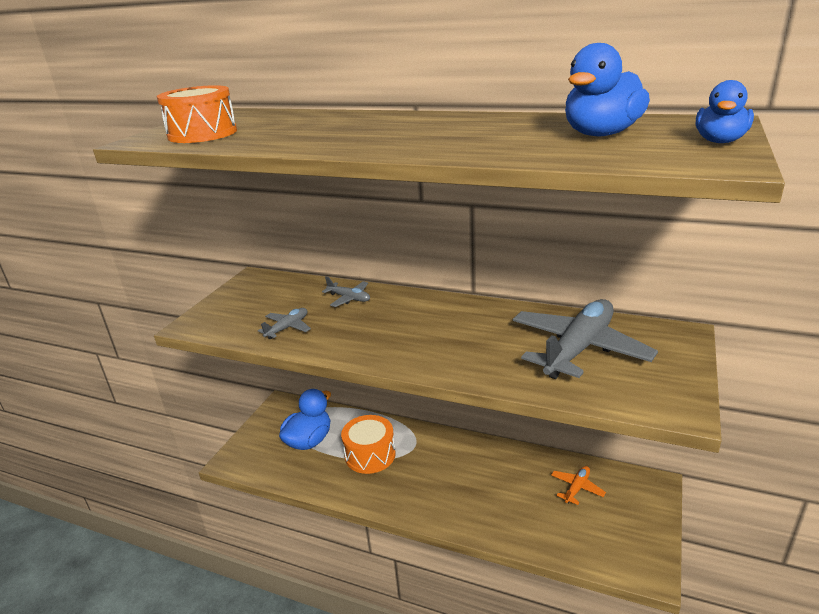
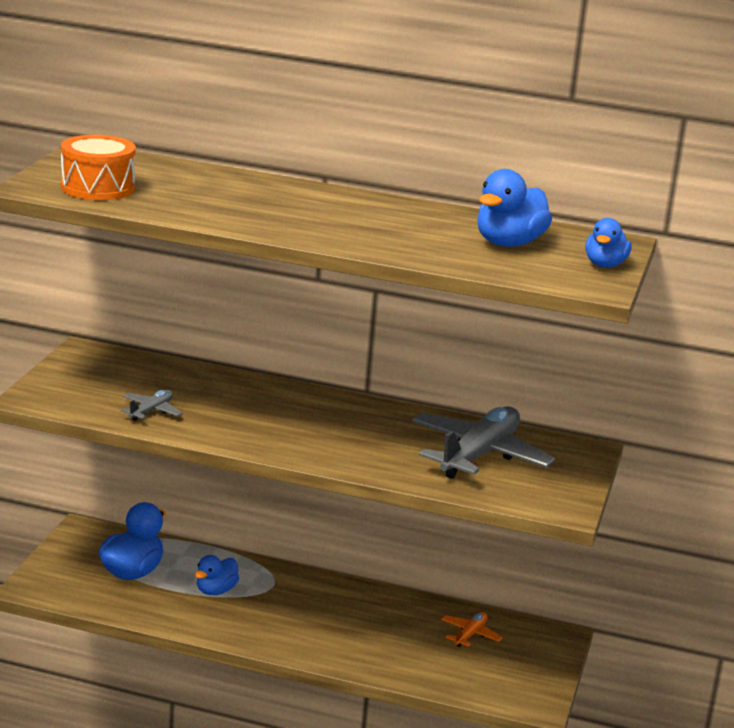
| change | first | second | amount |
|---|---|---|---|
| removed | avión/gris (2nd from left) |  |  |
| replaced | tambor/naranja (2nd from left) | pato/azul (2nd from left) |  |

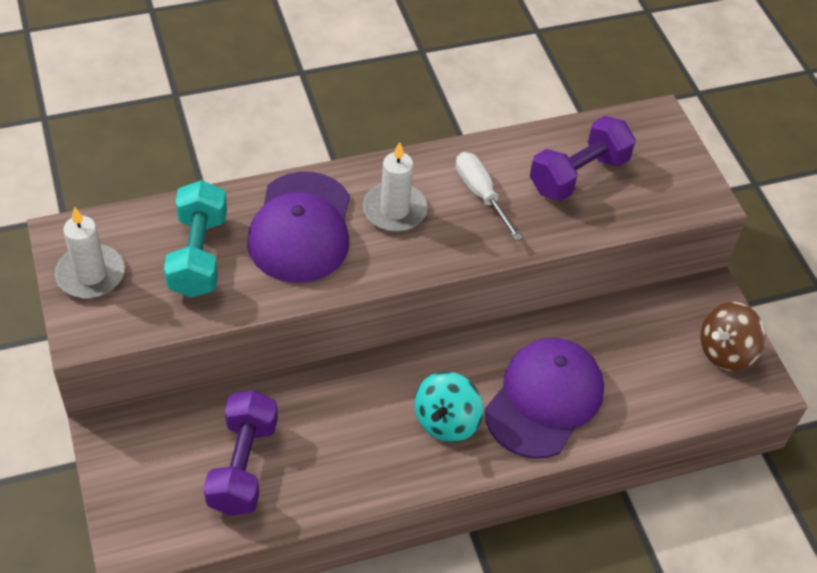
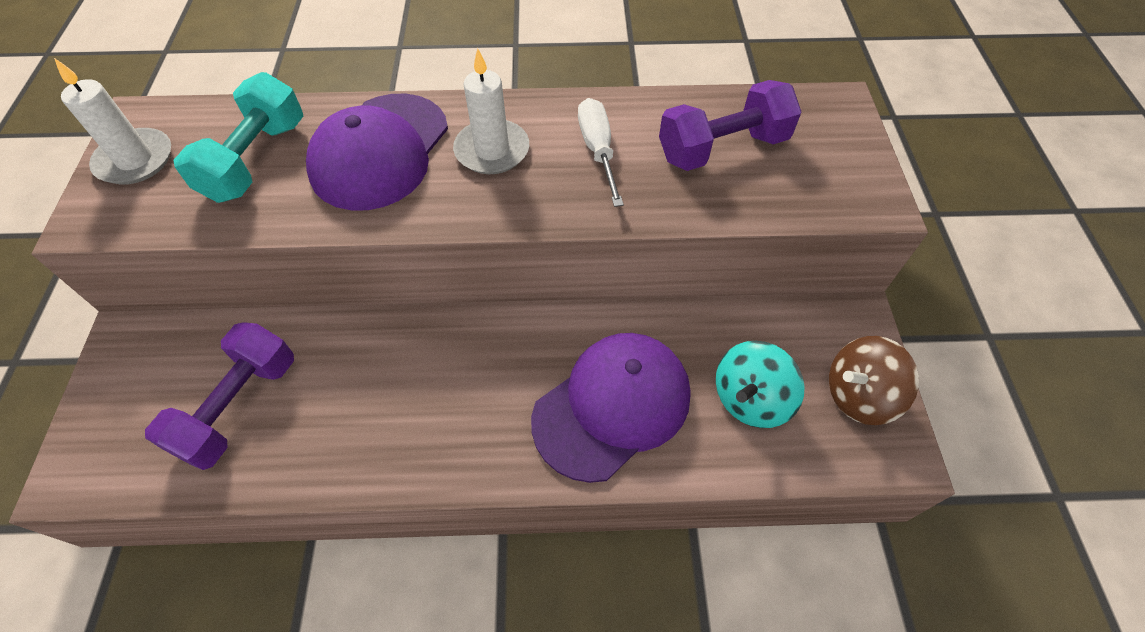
| change | first | second | amount |
|---|---|---|---|
| moved | peonza/turquesa |  |  |

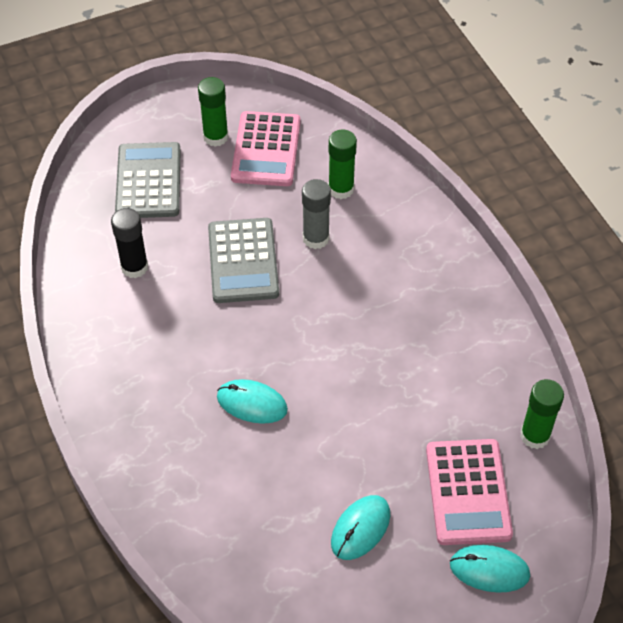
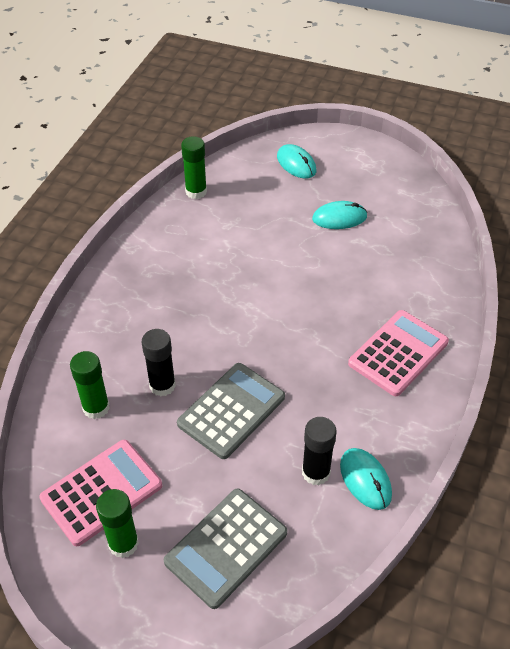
| change | first | second | amount |
|---|---|---|---|
| moved | ratón/turquesa (1st from left in the first image) | ratón/turquesa (3rd from left) |  |
| recoloured | barra de pegamento/gris | barra de pegamento/negro (1st from left) |  |
| moved | calculadora/rosa (2nd from left) |  |  |

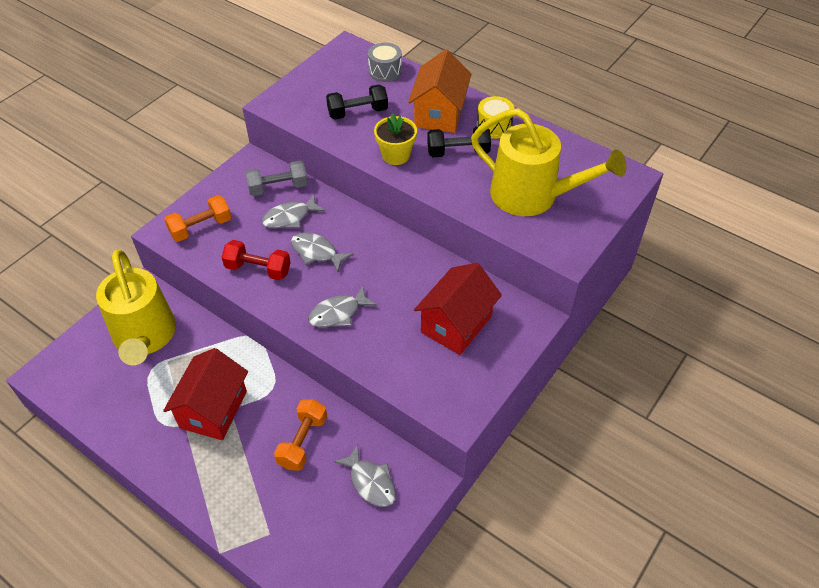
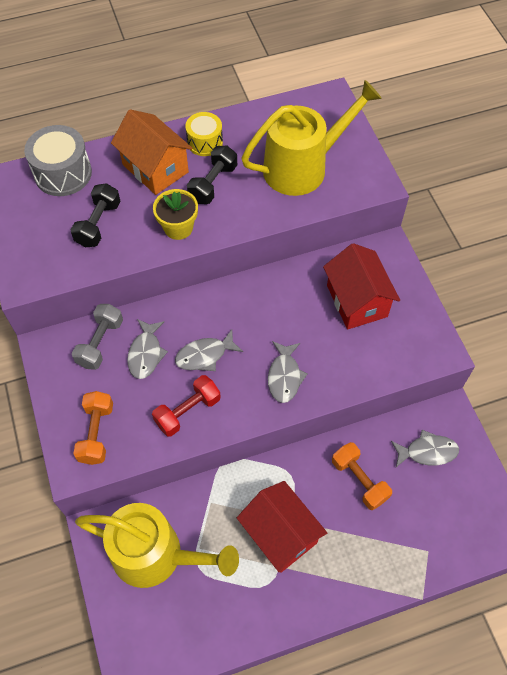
| change | first | second | amount |
|---|---|---|---|
| resized | tambor/gris |  | x1.56 |

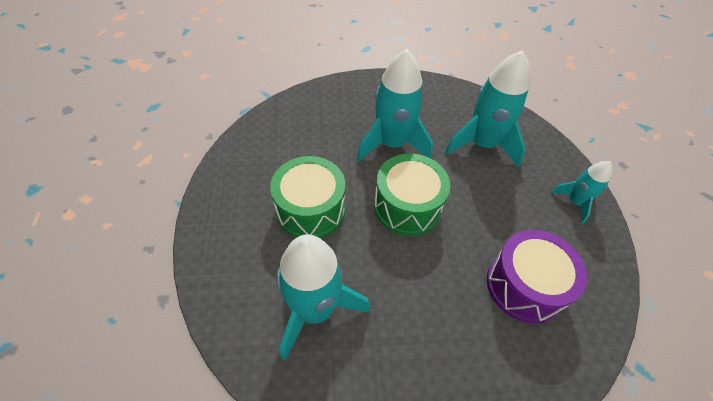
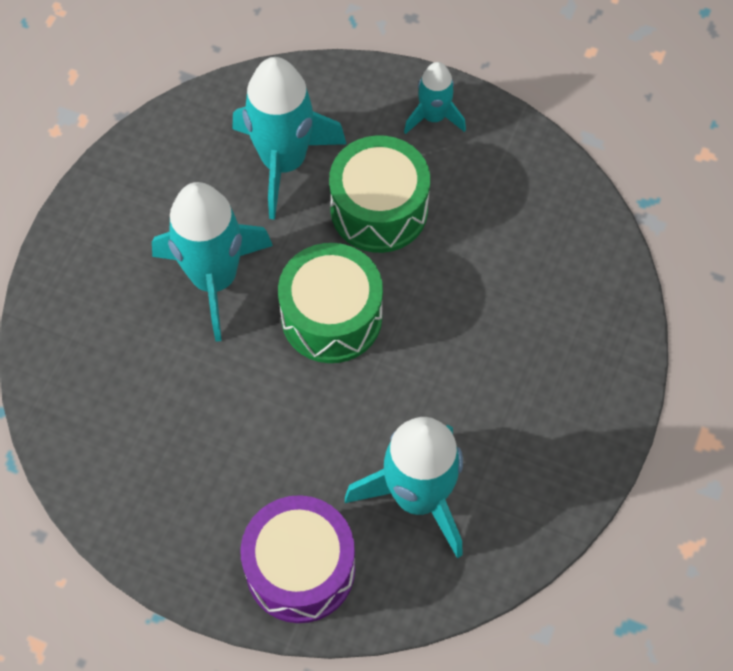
| change | first | second | amount |
|---|---|---|---|
| moved | tambor/verde (1st from left in the first image) | tambor/verde (2nd from left) |  |
| moved | tambor/morado |  |  |

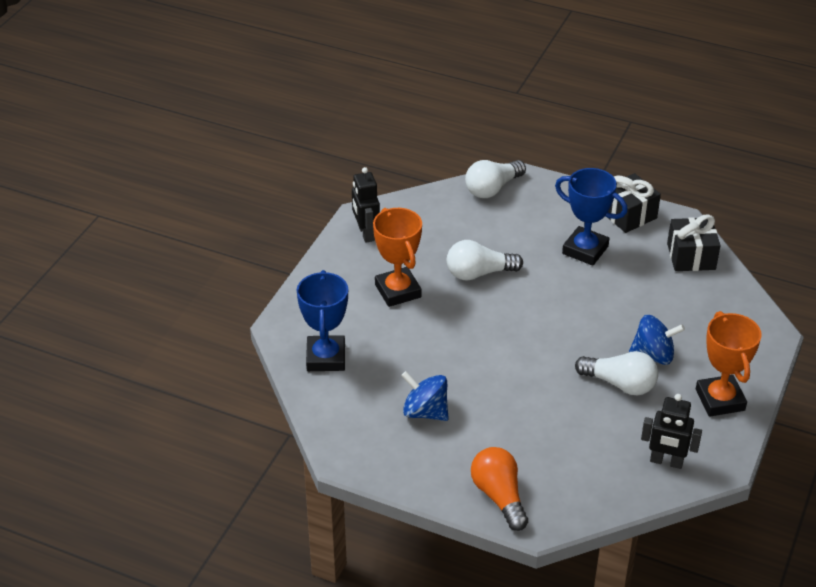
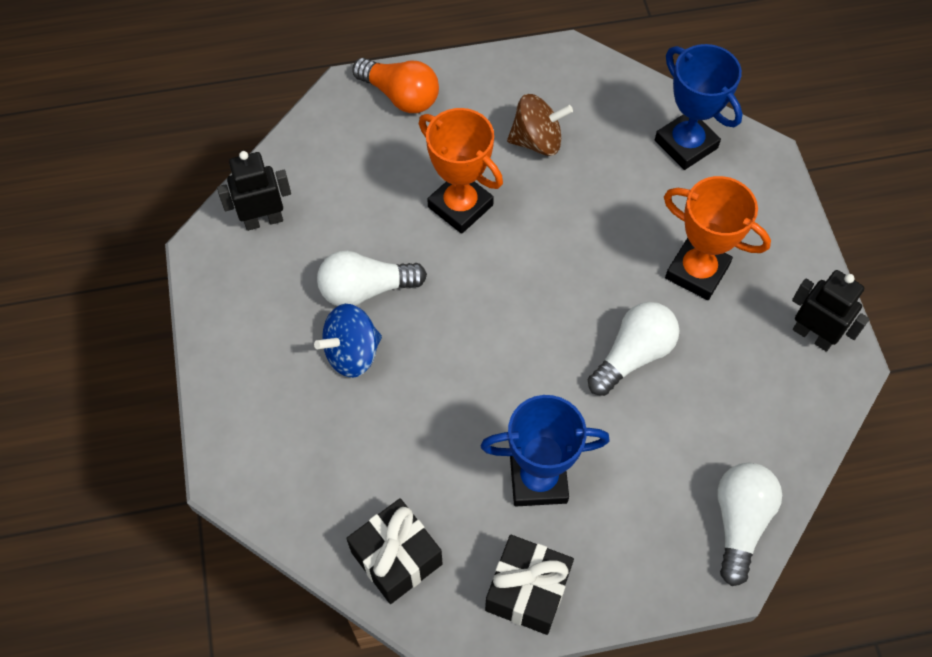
| change | first | second | amount |
|---|---|---|---|
| recoloured | peonza/azul (1st from left) | peonza/marrón |  |
| moved | trofeo/naranja (2nd from left in the first image) | trofeo/naranja (1st from left) |  |

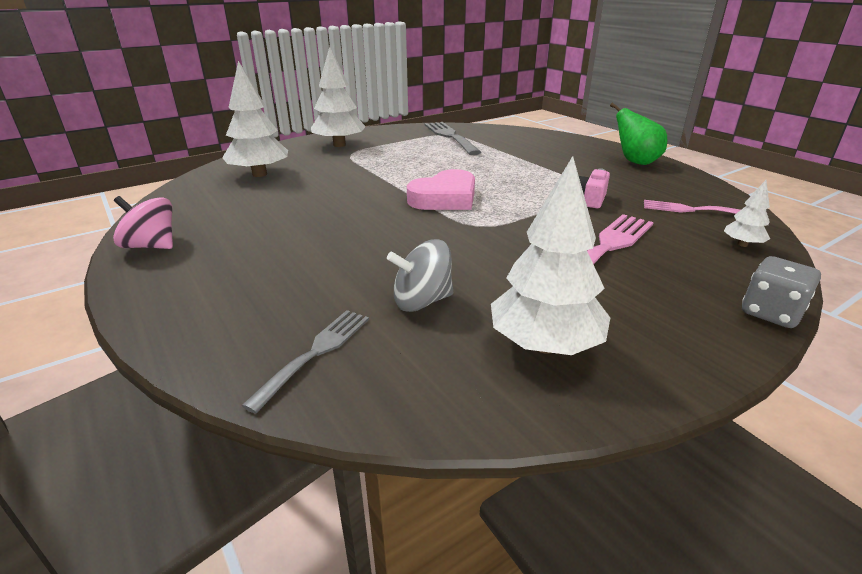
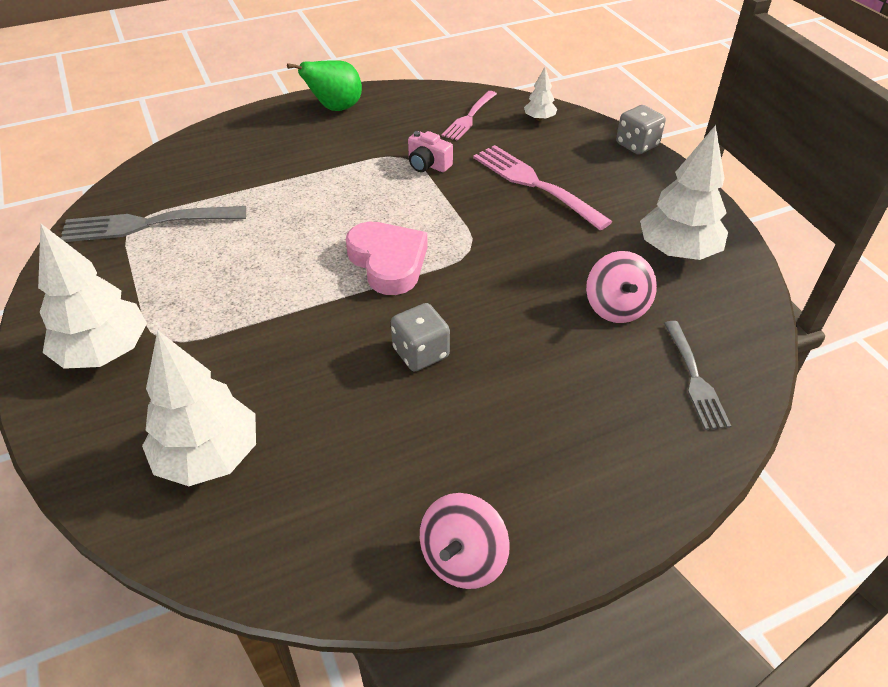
| change | first | second | amount |
|---|---|---|---|
| turned | tenedor/gris (1st from left in the first image) | tenedor/gris (2nd from left) | 135 degrees counterclockwise |
| recoloured | peonza/gris | peonza/rosa (2nd from left) |  |
| added |  | dado/gris (1st from left) |  |

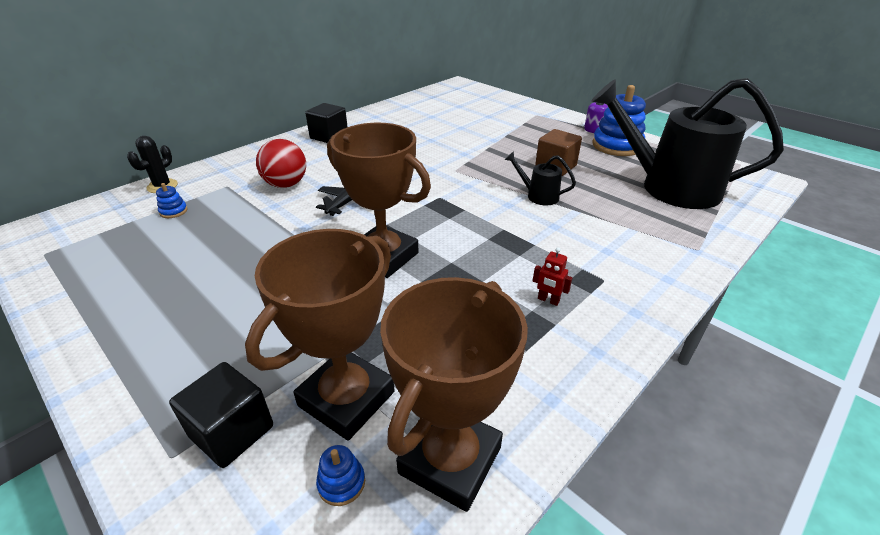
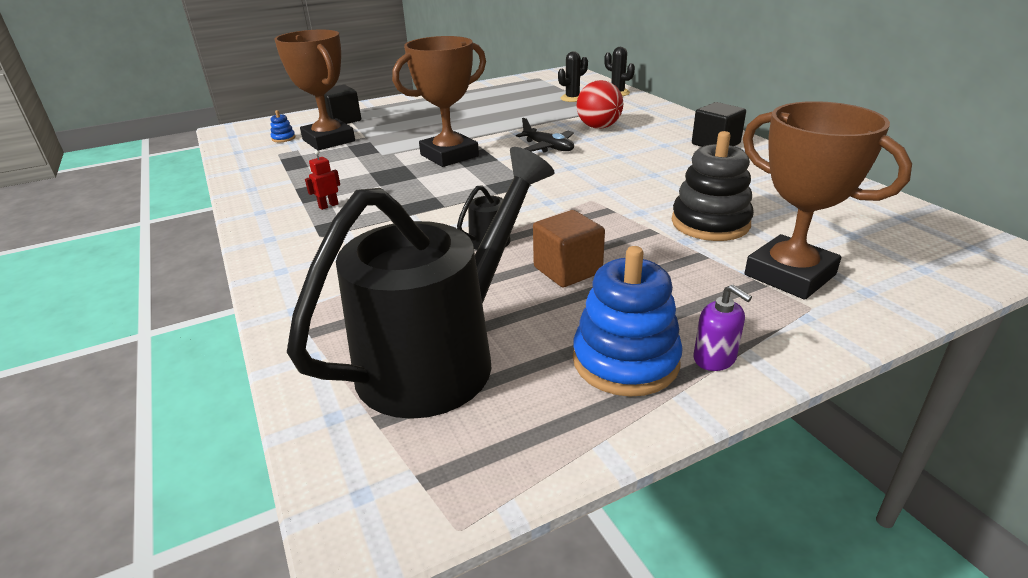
| change | first | second | amount |
|---|---|---|---|
| replaced | juguete apilable/azul (1st from left) | cactus/negro (1st from left) |  |
| moved | trofeo/marrón (3rd from left) |  |  |
| added |  | juguete apilable/negro |  |

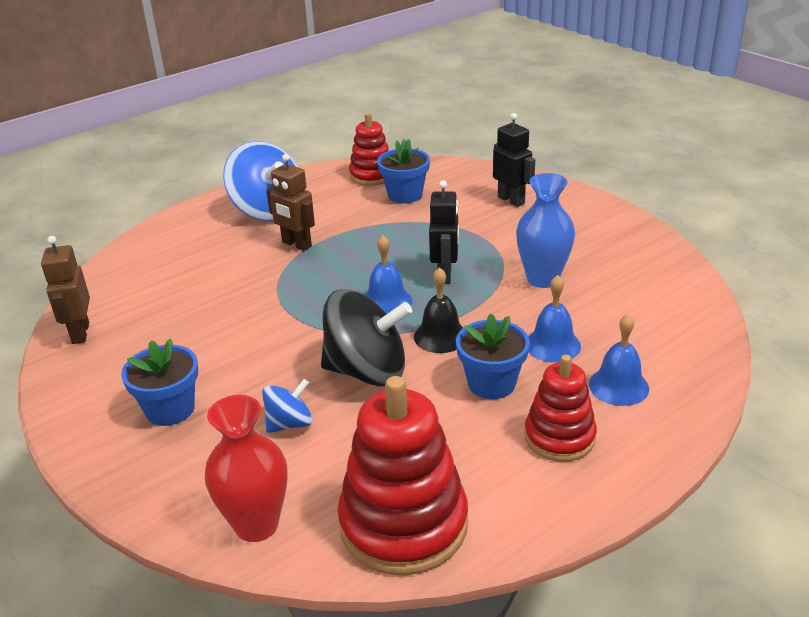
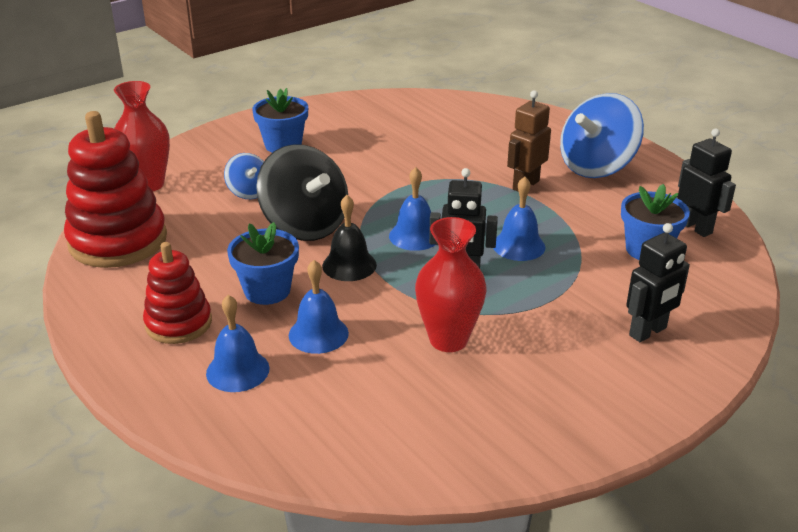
| change | first | second | amount |
|---|---|---|---|
| removed | robot/marrón (1st from left) |  |  |
| turned | peonza/negro |  | 45 degrees counterclockwise |
| replaced | juguete apilable/rojo (1st from left) | robot/negro (3rd from left) |  |
| recoloured | florero/azul | florero/rojo (2nd from left) |  |
| added |  | campana/azul (4th from left) |  |

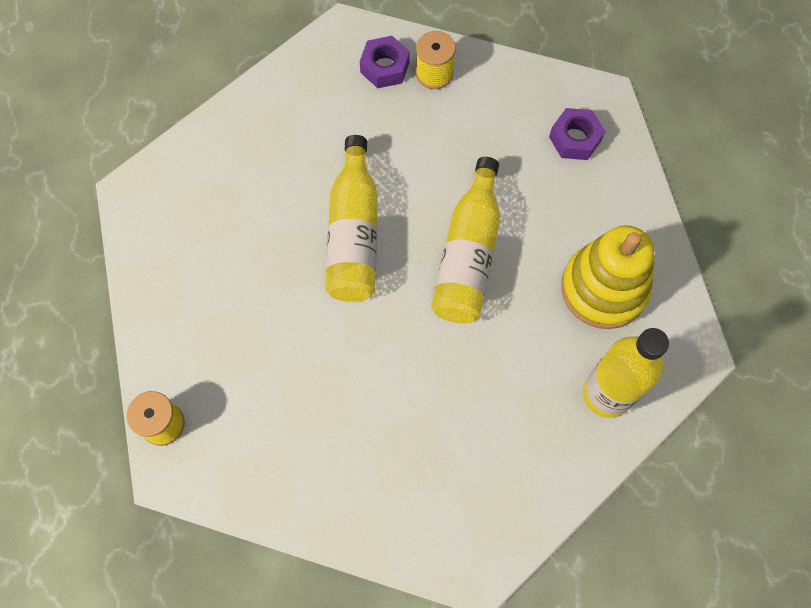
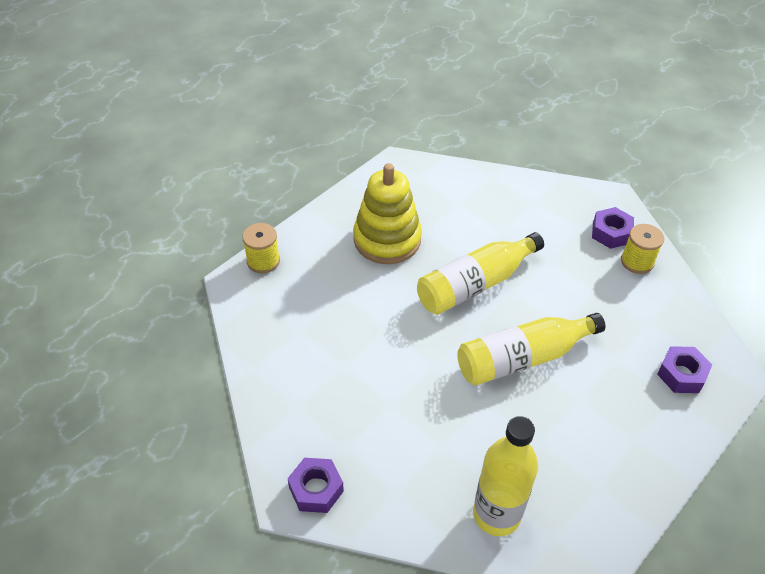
| change | first | second | amount |
|---|---|---|---|
| moved | juguete apilable/amarillo |  |  |
| added |  | tuerca/morado (1st from left) |  |

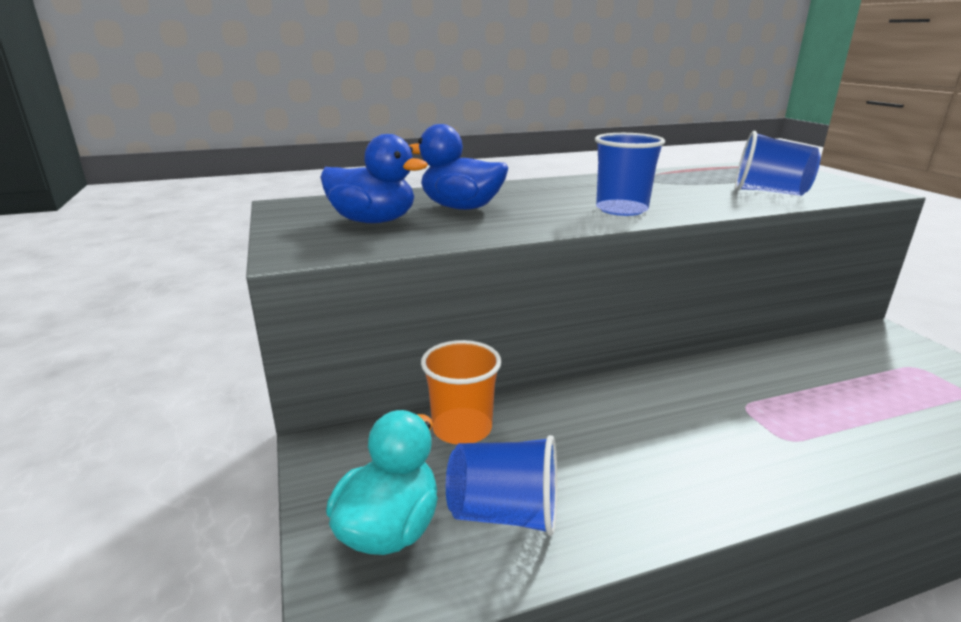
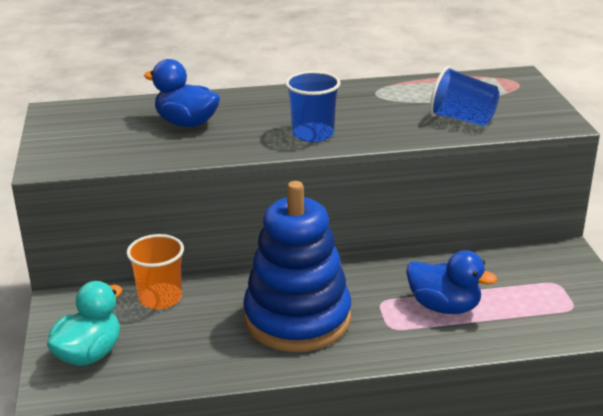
| change | first | second | amount |
|---|---|---|---|
| moved | pato/azul (1st from left in the first image) | pato/azul (2nd from left) |  |
| removed | vaso/azul (1st from left) |  |  |
| added |  | juguete apilable/azul |  |

